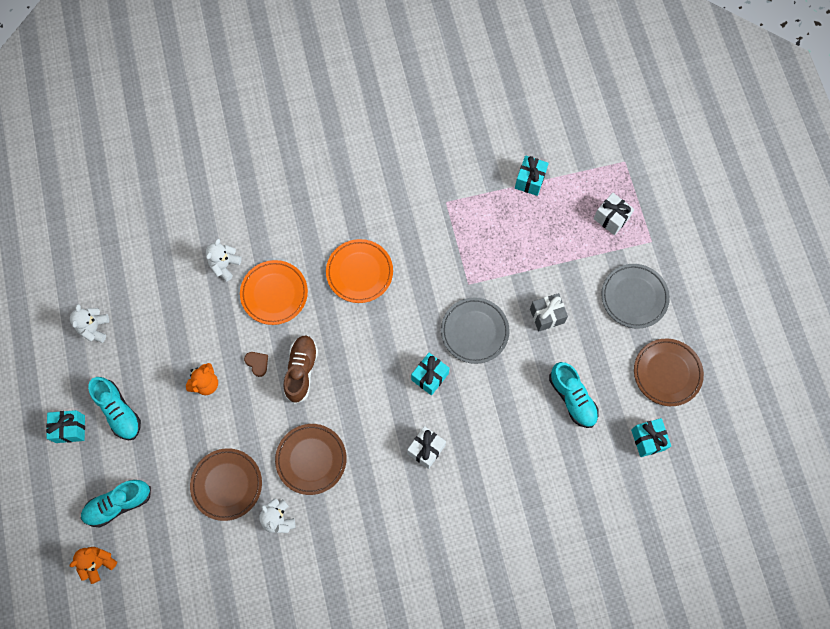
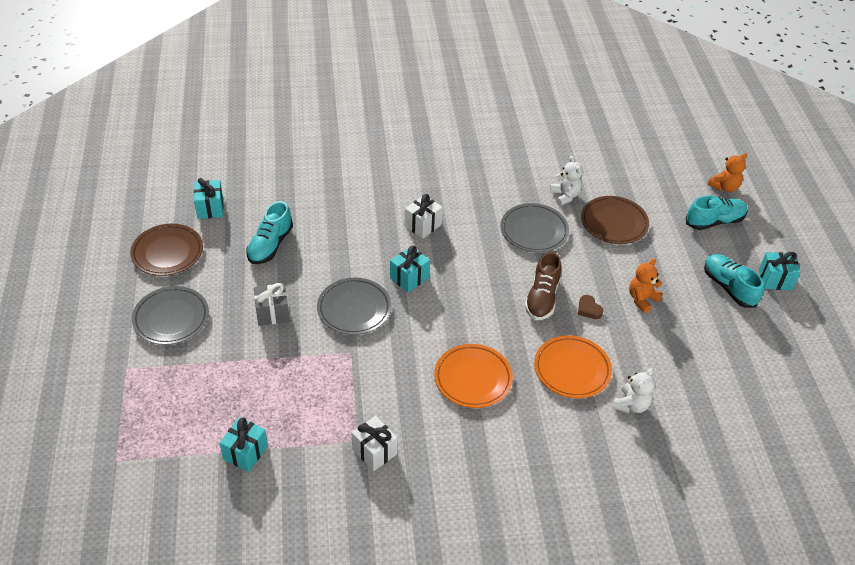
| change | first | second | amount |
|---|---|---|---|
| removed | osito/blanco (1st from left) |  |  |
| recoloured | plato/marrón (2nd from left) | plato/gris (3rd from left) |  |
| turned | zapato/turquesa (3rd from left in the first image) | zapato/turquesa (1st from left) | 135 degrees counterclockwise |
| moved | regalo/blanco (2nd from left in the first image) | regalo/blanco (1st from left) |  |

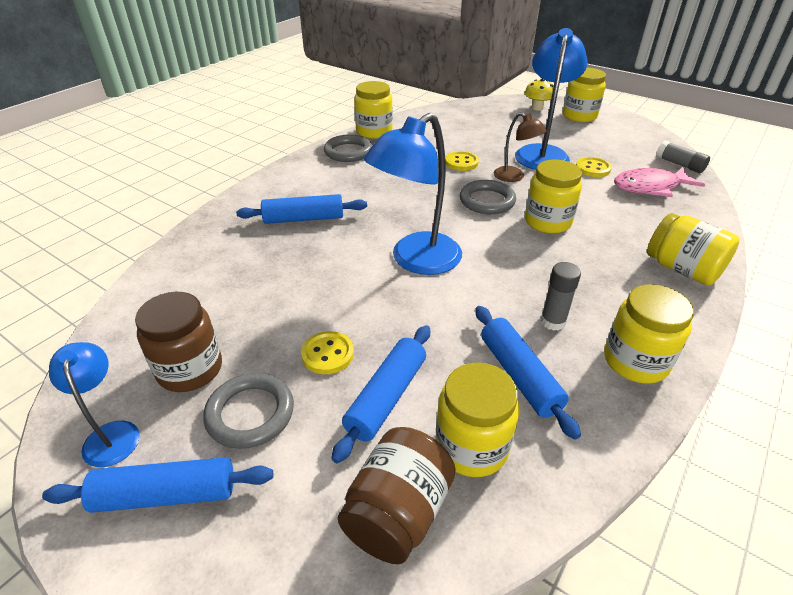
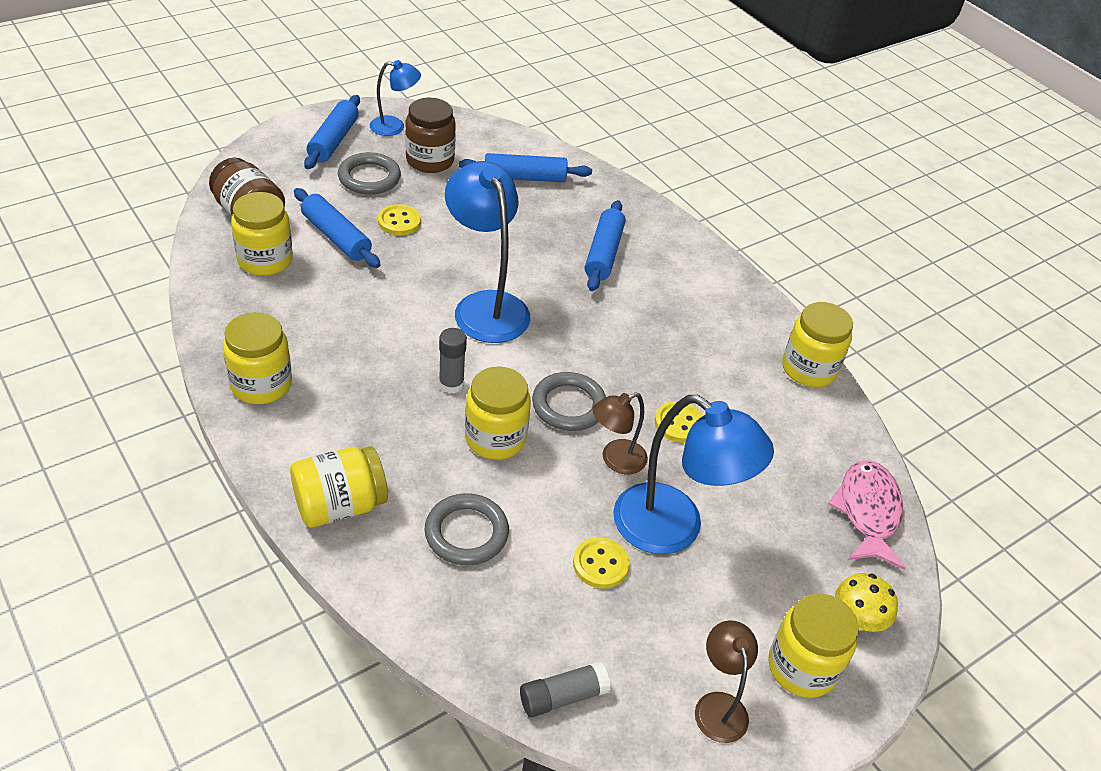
| change | first | second | amount |
|---|---|---|---|
| moved | anillo/gris (2nd from left) |  |  |
| moved | rodillo/azul (4th from left in the first image) | rodillo/azul (3rd from left) |  |
| moved | barra de pegamento/gris (1st from left) |  |  |
| moved | pez/rosa |  |  |
| added |  | lámpara/marrón (2nd from left) |  |

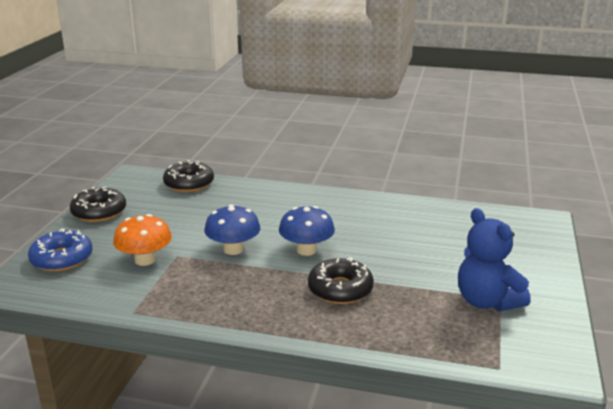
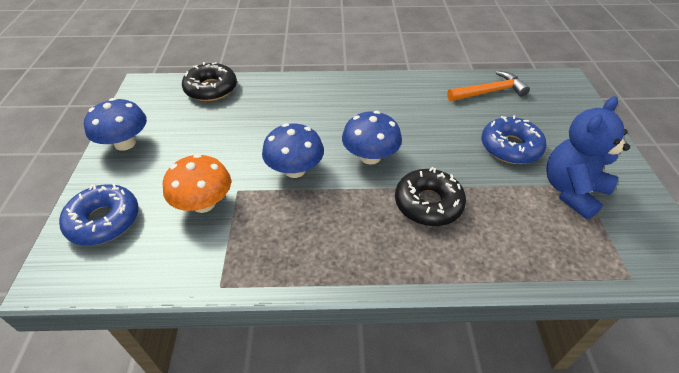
| change | first | second | amount |
|---|---|---|---|
| replaced | rosquilla/negro (1st from left) | seta/azul (1st from left) |  |
| turned | osito/azul |  | 90 degrees clockwise |
| added |  | martillo/naranja |  |
| added |  | rosquilla/azul (2nd from left) |  |

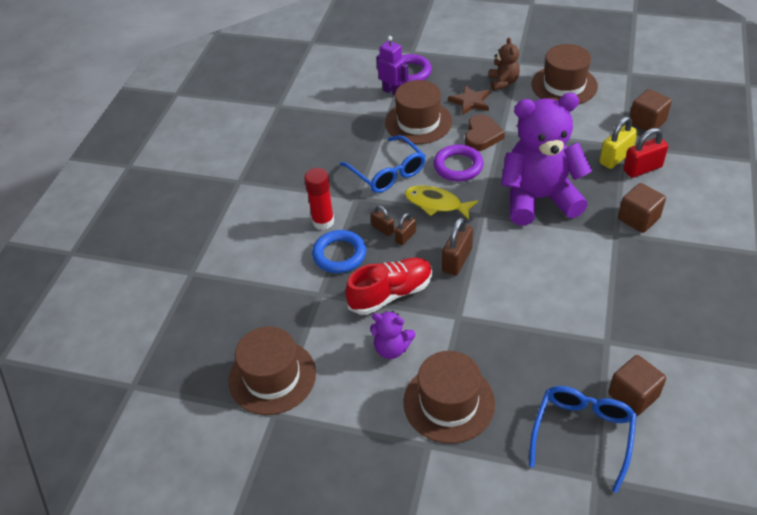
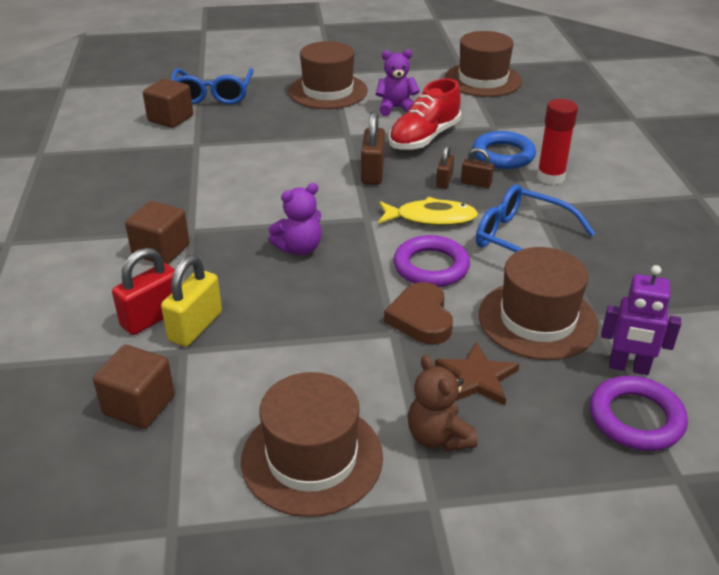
| change | first | second | amount |
|---|---|---|---|
| resized | osito/morado (2nd from left in the first image) | osito/morado (1st from left) | x0.45 |

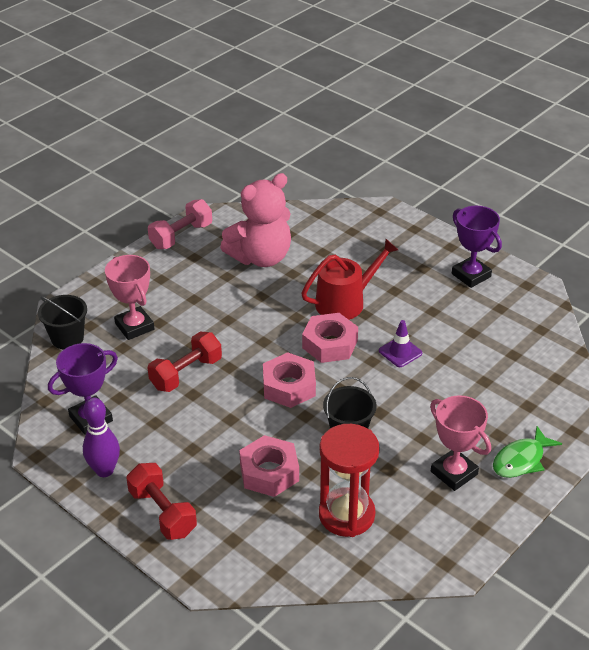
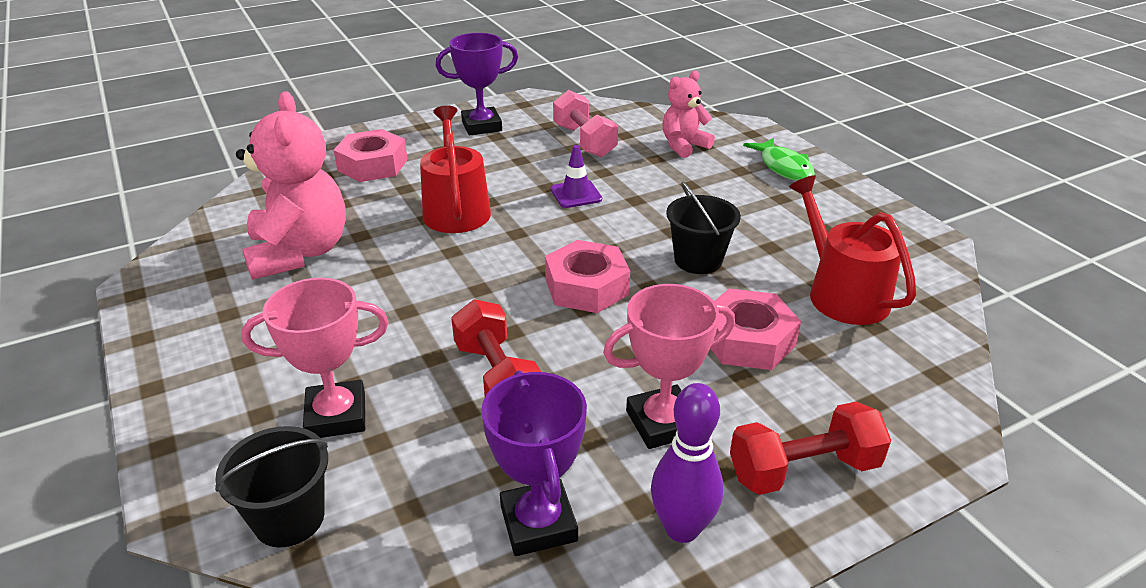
| change | first | second | amount |
|---|---|---|---|
| moved | mancuerna/rosa |  |  |
| moved | tuerca/rosa (3rd from left in the first image) | tuerca/rosa (1st from left) |  |
| replaced | reloj de arena/rojo | regadera/rojo (2nd from left) |  |
| moved | trofeo/rosa (2nd from left) |  |  |
| added |  | osito/rosa (2nd from left) |  |

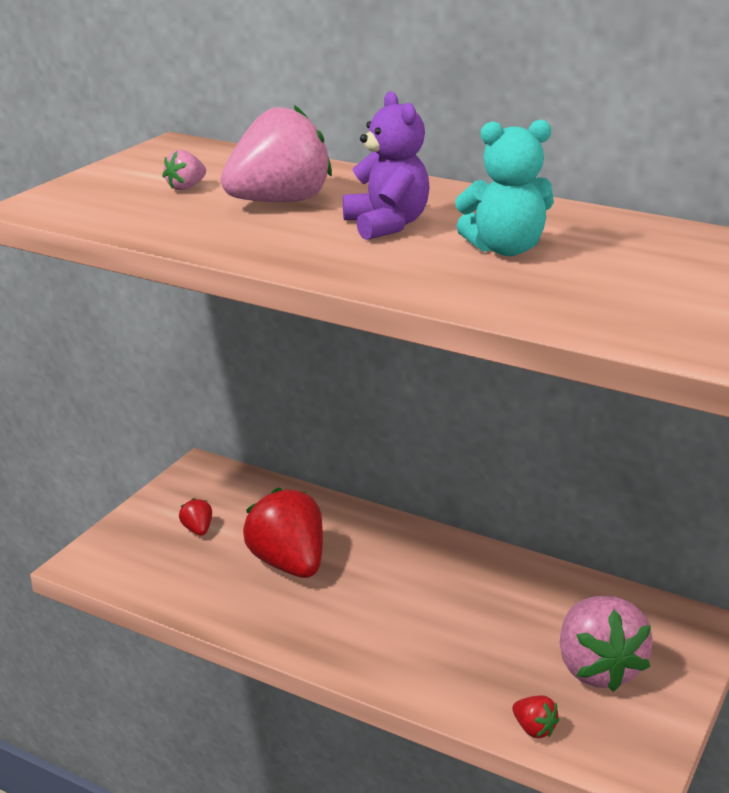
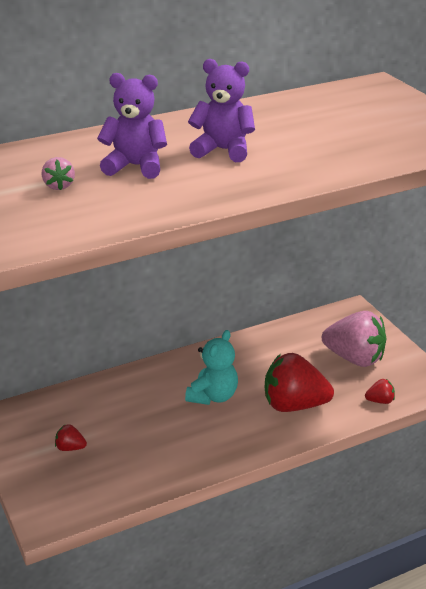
| change | first | second | amount |
|---|---|---|---|
| replaced | fresa/rosa (2nd from left) | osito/morado (1st from left) |  |
| moved | fresa/rojo (2nd from left) |  |  |
| moved | osito/turquesa |  |  |

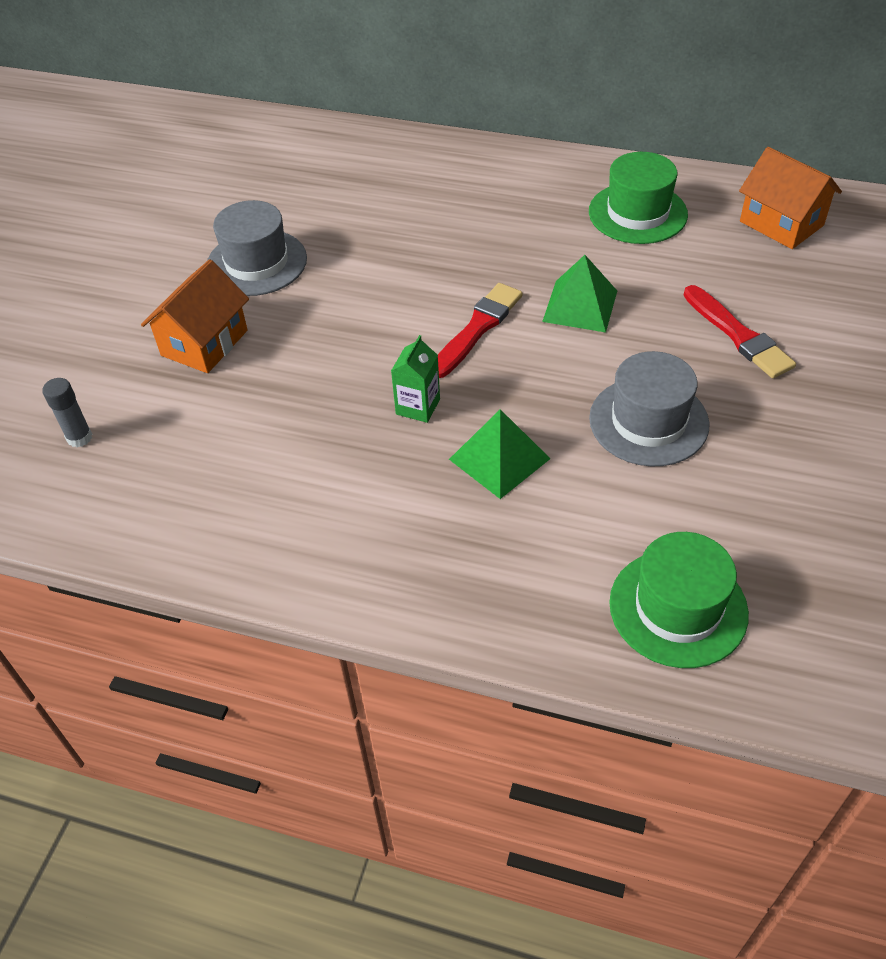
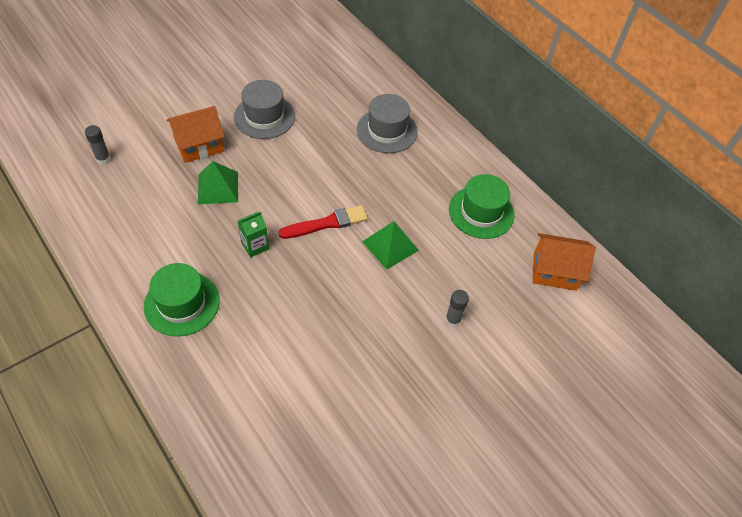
| change | first | second | amount |
|---|---|---|---|
| moved | pirámide/verde (1st from left) |  |  |
| moved | sombrero/gris (2nd from left) |  |  |
| moved | sombrero/verde (2nd from left in the first image) | sombrero/verde (1st from left) |  |
| replaced | pincel/rojo (2nd from left) | barra de pegamento/gris (2nd from left) |  |
| turned | casa/naranja (2nd from left) |  | 75 degrees counterclockwise |

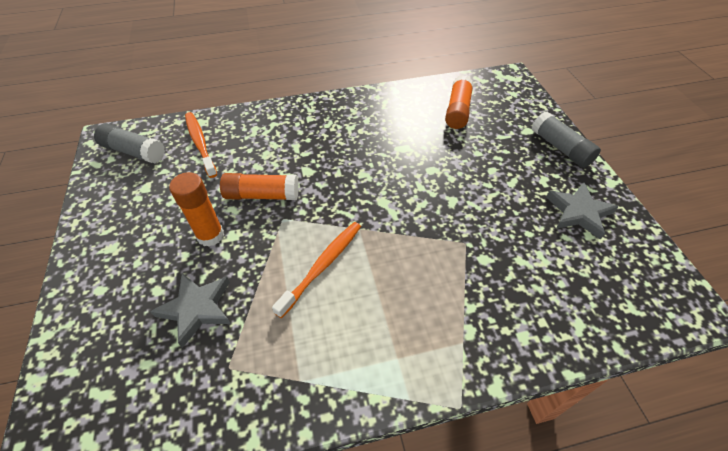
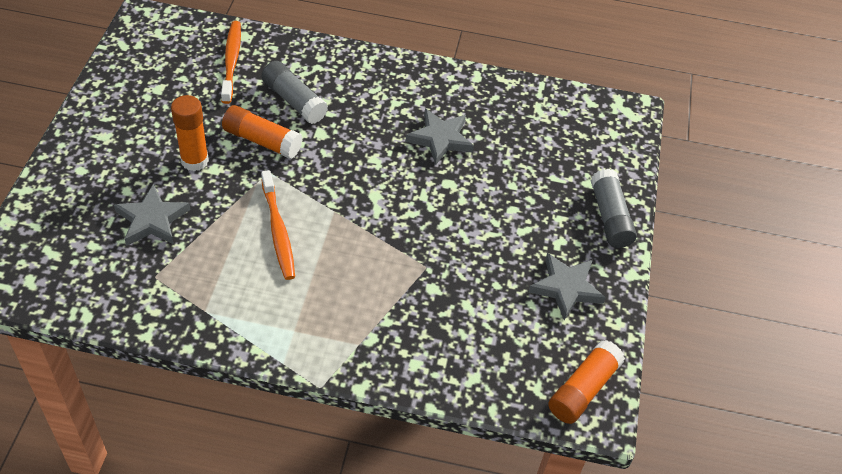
| change | first | second | amount |
|---|---|---|---|
| moved | barra de pegamento/gris (1st from left) |  |  |
| turned | cepillo de dientes/naranja (2nd from left) |  | 105 degrees clockwise |
| moved | barra de pegamento/naranja (3rd from left) |  |  |
| added |  | estrella/gris (2nd from left) |  |

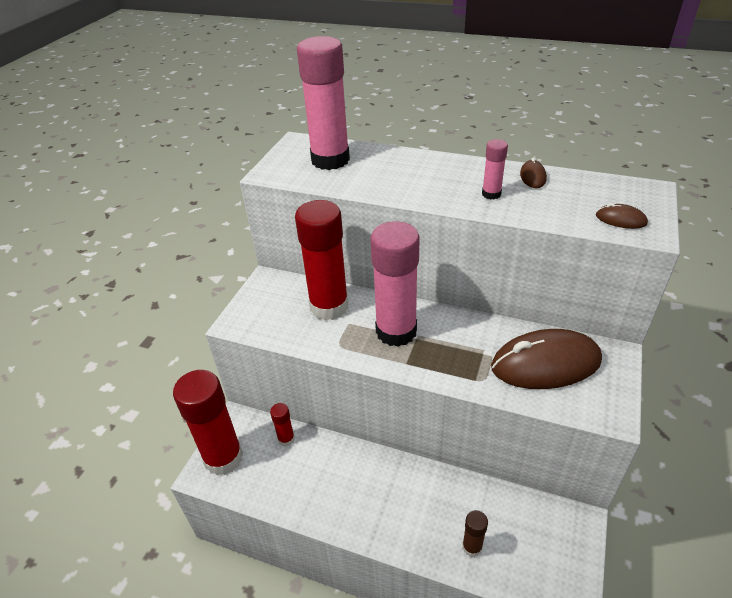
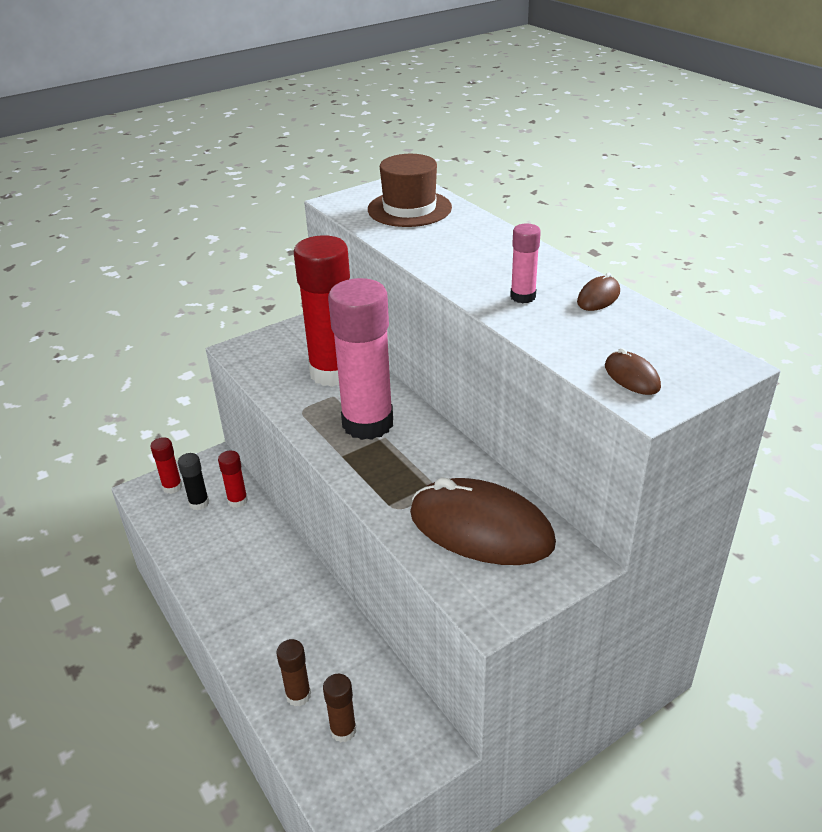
| change | first | second | amount |
|---|---|---|---|
| resized | barra de pegamento/rojo (1st from left) |  | x0.44 |
| replaced | barra de pegamento/rosa (1st from left) | sombrero/marrón |  |
| added |  | barra de pegamento/negro |  |
| added |  | barra de pegamento/marrón (2nd from left) |  |

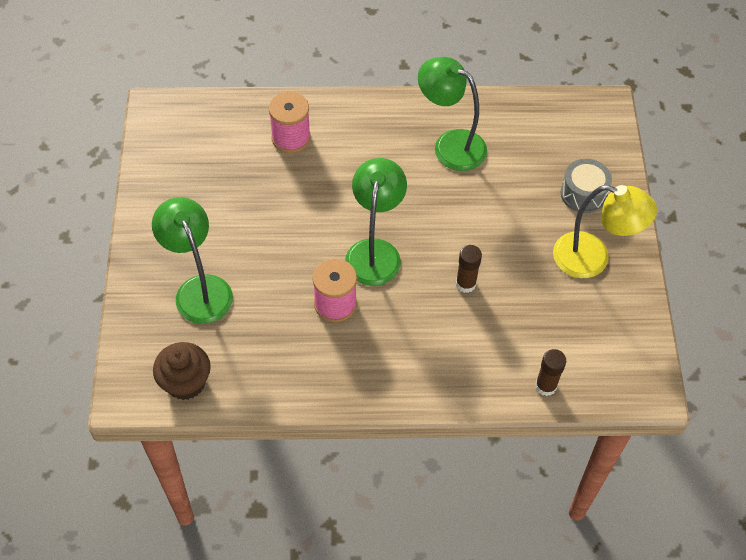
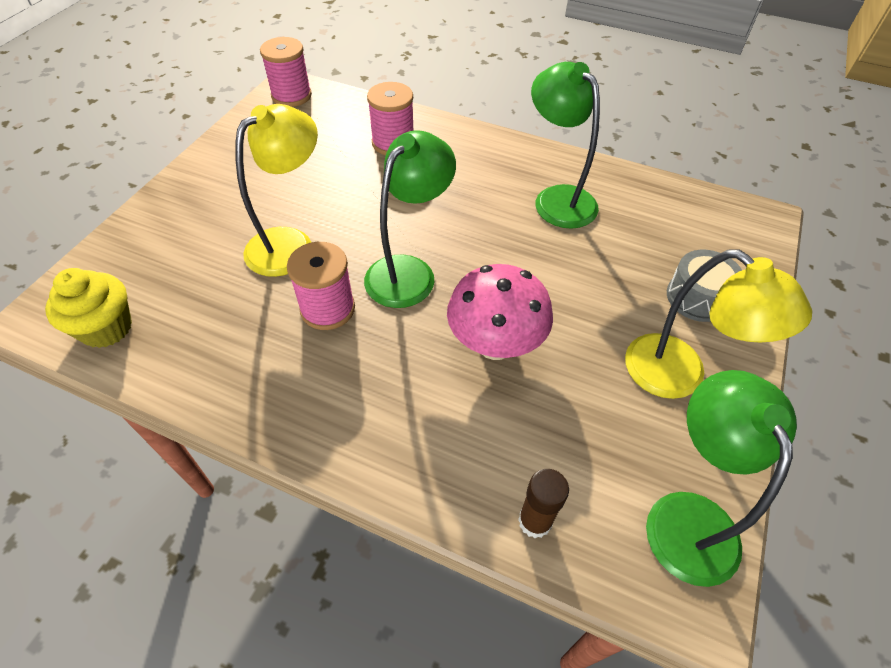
| change | first | second | amount |
|---|---|---|---|
| moved | lámpara/verde (1st from left in the first image) | lámpara/verde (3rd from left) |  |
| recoloured | magdalena/marrón | magdalena/amarillo |  |
| replaced | barra de pegamento/marrón (1st from left) | seta/rosa |  |
| added |  | lámpara/amarillo (1st from left) |  |
| added |  | carrete/rosa (1st from left) |  |

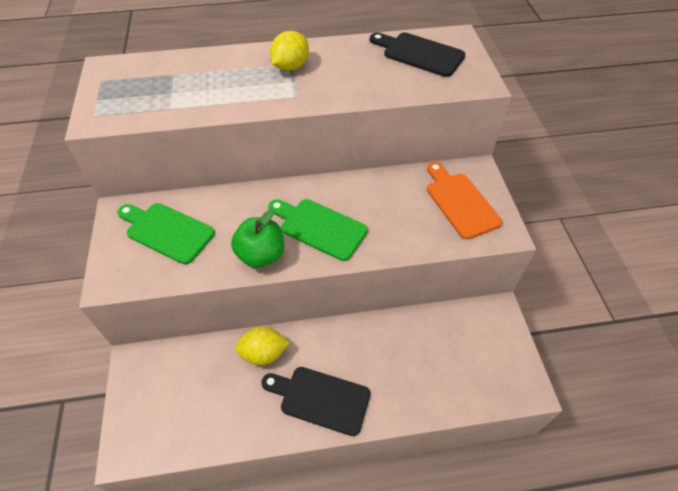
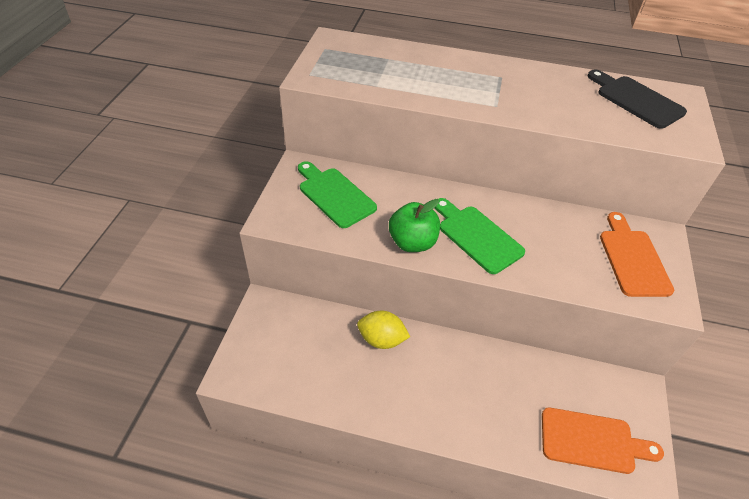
| change | first | second | amount |
|---|---|---|---|
| removed | tabla de cortar/negro (1st from left) |  |  |
| removed | limón/amarillo (2nd from left) |  |  |
| added |  | tabla de cortar/naranja (1st from left) |  |

